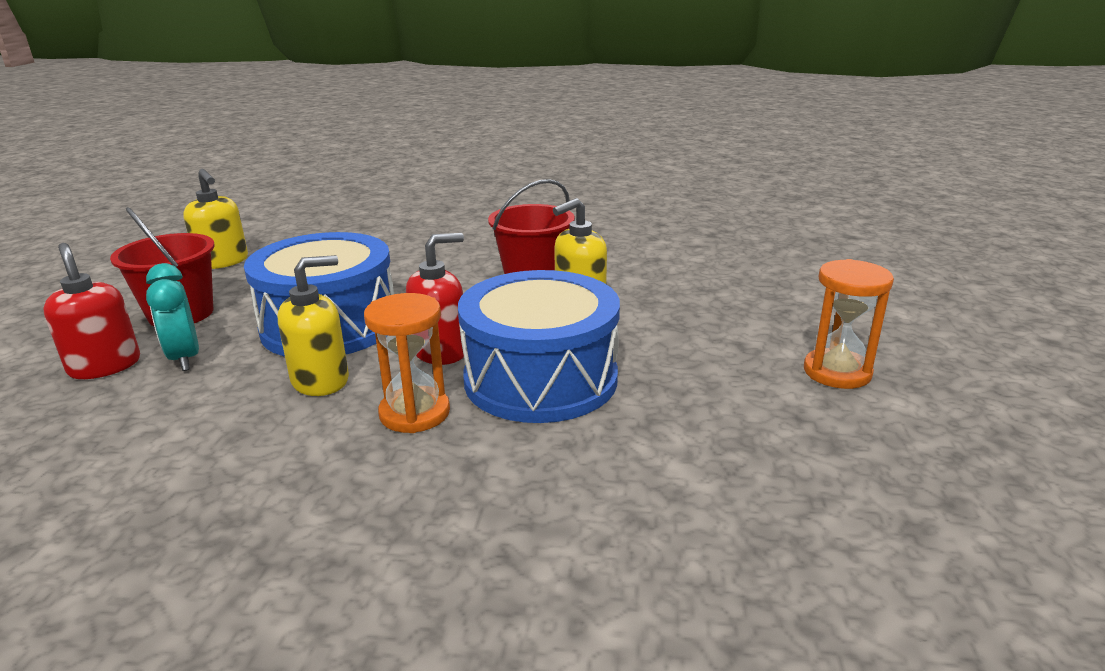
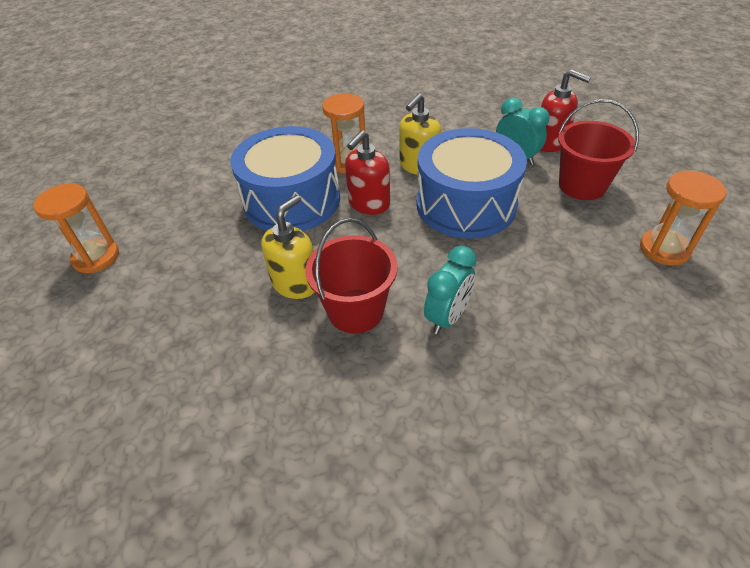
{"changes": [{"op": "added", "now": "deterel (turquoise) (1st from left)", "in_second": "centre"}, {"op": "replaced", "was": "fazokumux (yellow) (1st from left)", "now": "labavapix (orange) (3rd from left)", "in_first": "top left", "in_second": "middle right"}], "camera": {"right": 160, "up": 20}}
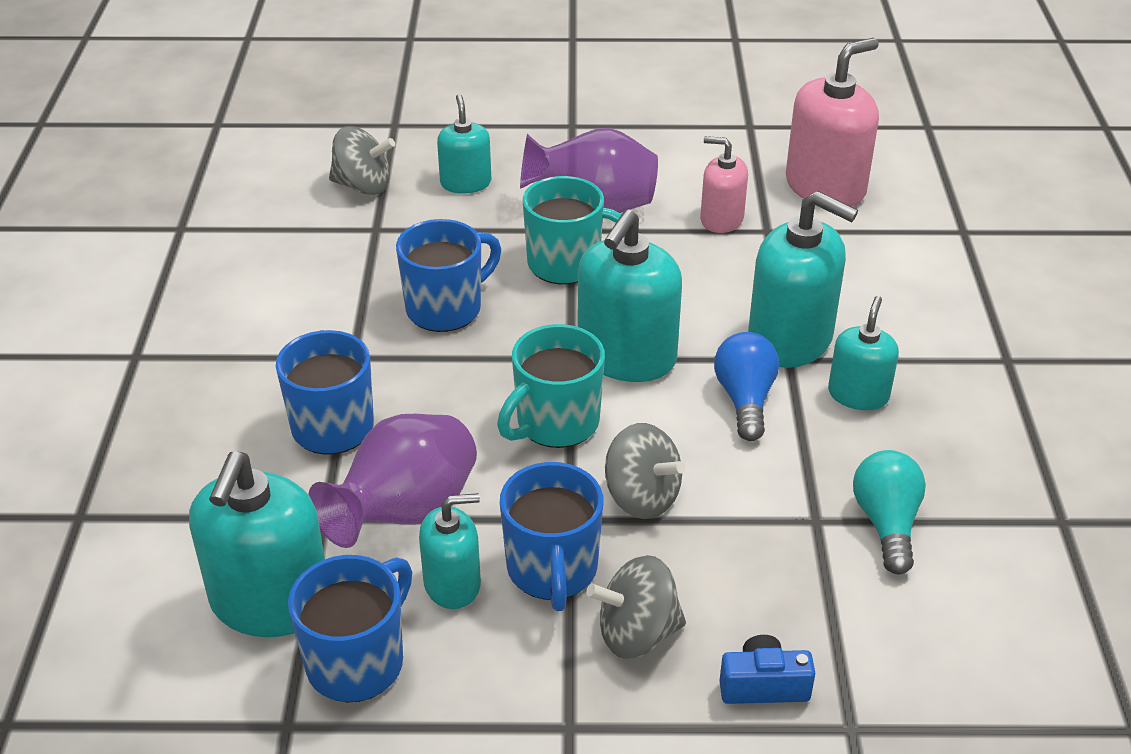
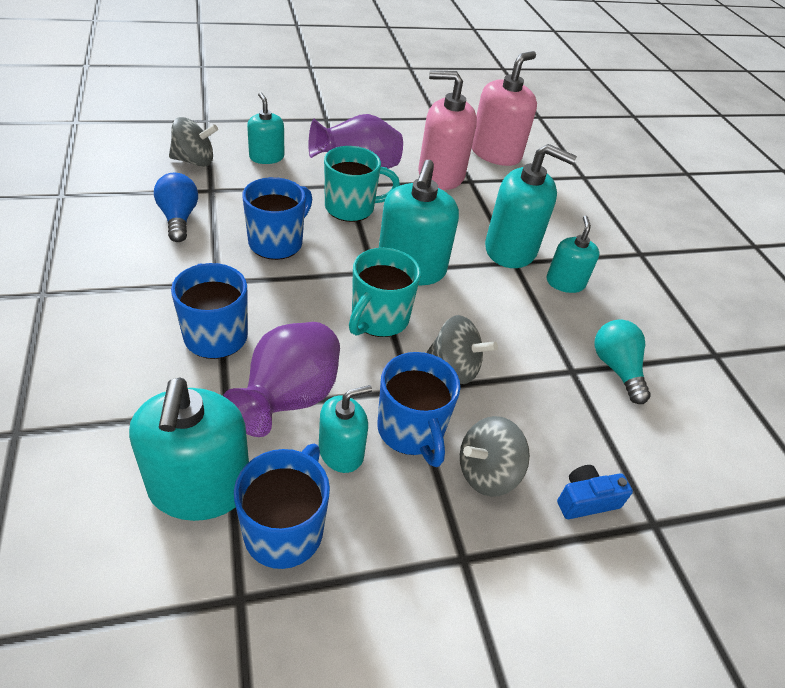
{"changes": [{"op": "moved", "was": "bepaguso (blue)", "in_first": "centre", "in_second": "top left"}, {"op": "resized", "was": "fazokumux (pink) (1st from left)", "in_first": "top centre", "in_second": "top centre", "ratio": 1.72}], "camera": {"right": -20, "up": 5}}
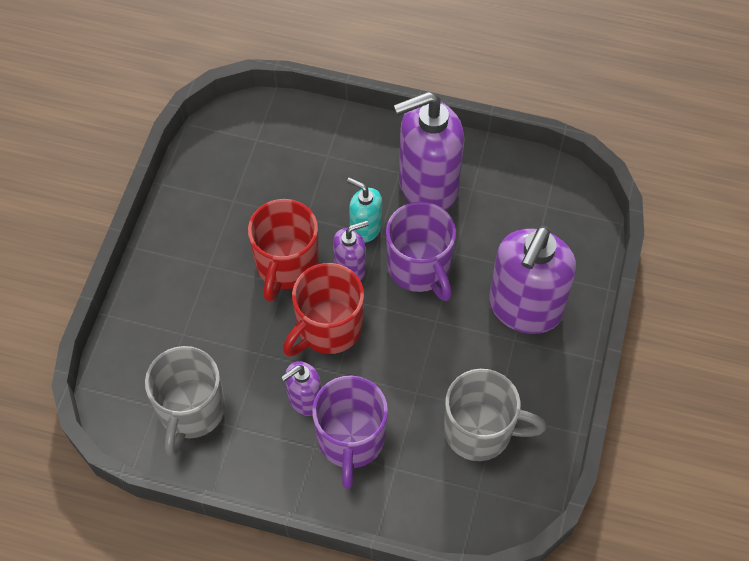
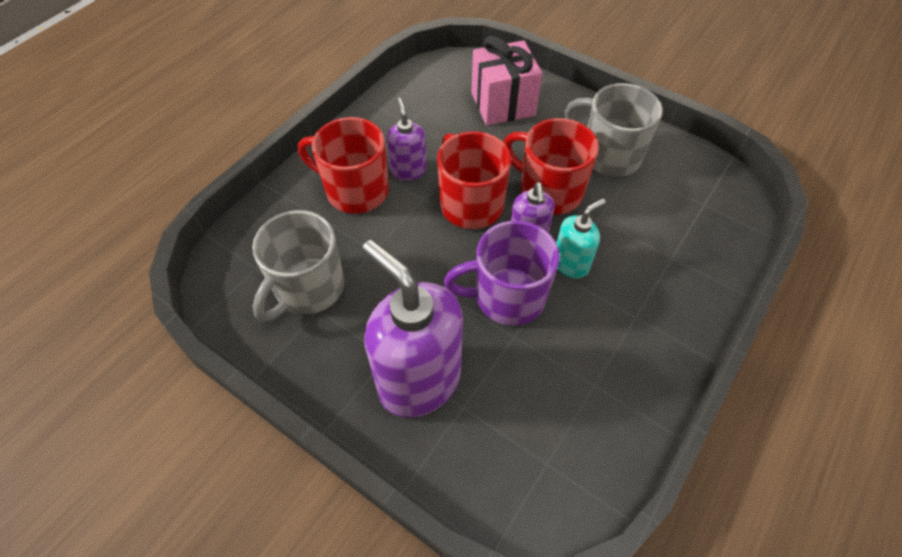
{"changes": [{"op": "recoloured", "was": "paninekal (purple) (1st from left)", "now": "paninekal (red) (1st from left)", "in_first": "bottom centre", "in_second": "top centre"}, {"op": "added", "now": "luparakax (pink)", "in_second": "top centre"}, {"op": "moved", "was": "paninekal (grey) (1st from left in the first image)", "now": "paninekal (grey) (2nd from left)", "in_first": "bottom left", "in_second": "top right"}, {"op": "removed", "was": "fazokumux (purple) (3rd from left)", "in_first": "top centre"}], "camera": {"right": 110, "up": -5}}
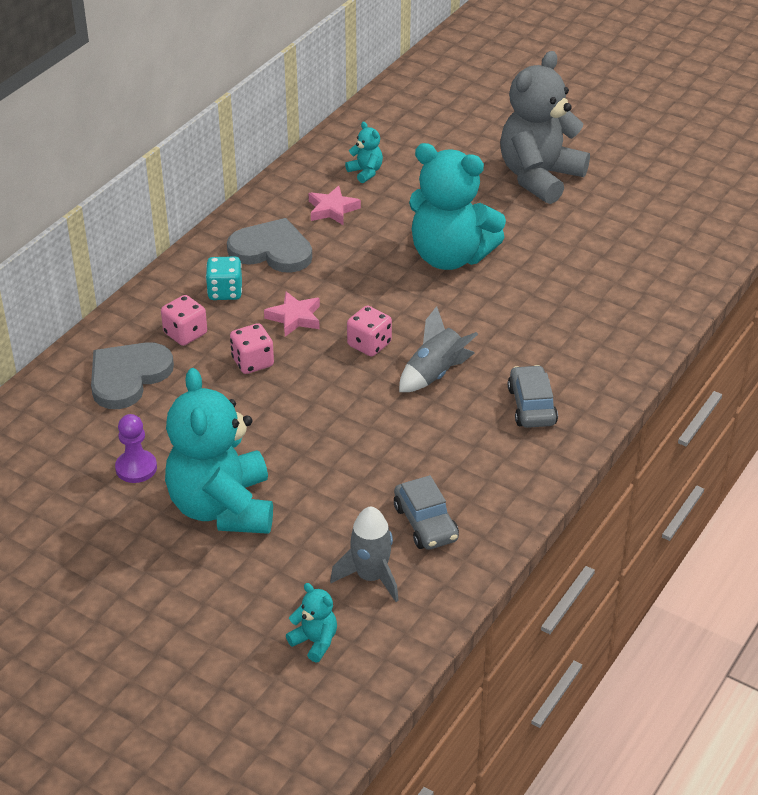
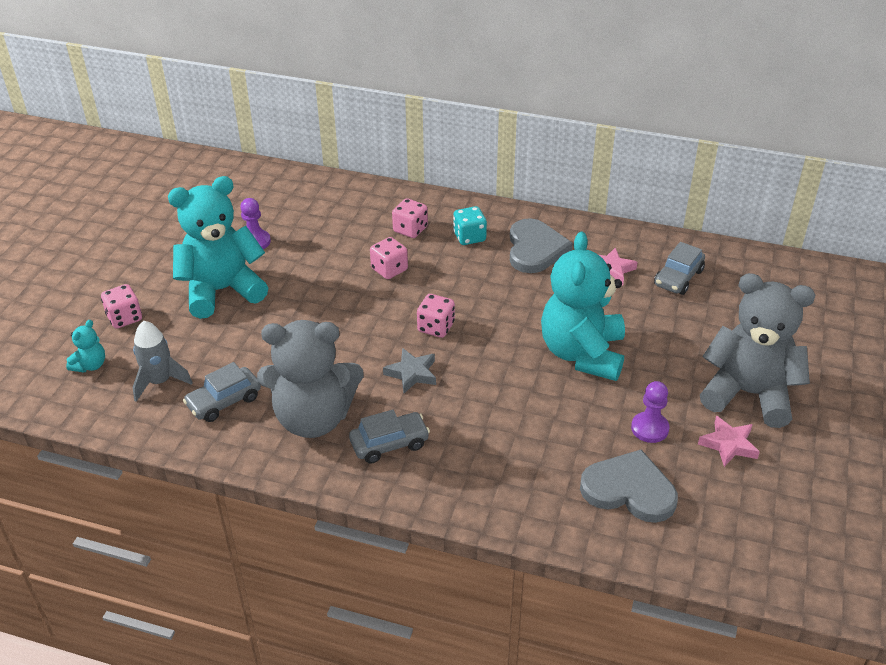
{"changes": [{"op": "added", "now": "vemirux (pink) (1st from left)", "in_second": "middle left"}, {"op": "added", "now": "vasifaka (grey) (1st from left)", "in_second": "centre"}, {"op": "replaced", "was": "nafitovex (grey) (2nd from left)", "now": "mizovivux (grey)", "in_first": "centre", "in_second": "centre"}, {"op": "moved", "was": "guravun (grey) (1st from left in the first image)", "now": "guravun (grey) (2nd from left)", "in_first": "middle left", "in_second": "bottom right"}, {"op": "added", "now": "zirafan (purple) (2nd from left)", "in_second": "middle right"}, {"op": "replaced", "was": "vasifaka (turquoise) (3rd from left)", "now": "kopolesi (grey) (3rd from left)", "in_first": "top centre", "in_second": "middle right"}, {"op": "moved", "was": "mizovivux (pink) (1st from left in the first image)", "now": "mizovivux (pink) (2nd from left)", "in_first": "centre", "in_second": "middle right"}], "camera": {"right": 75, "up": 0}}
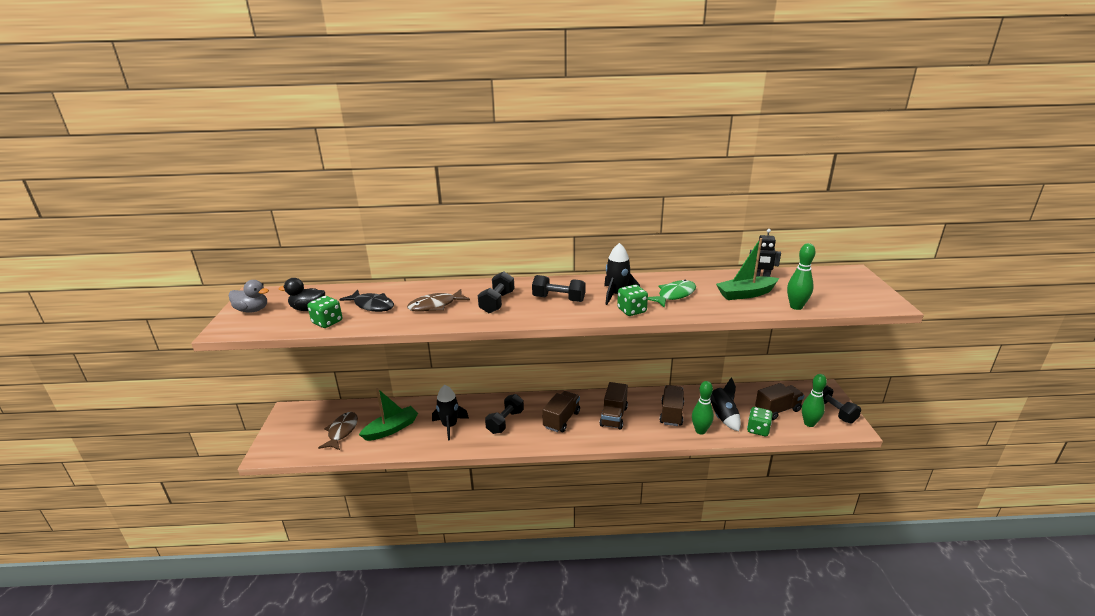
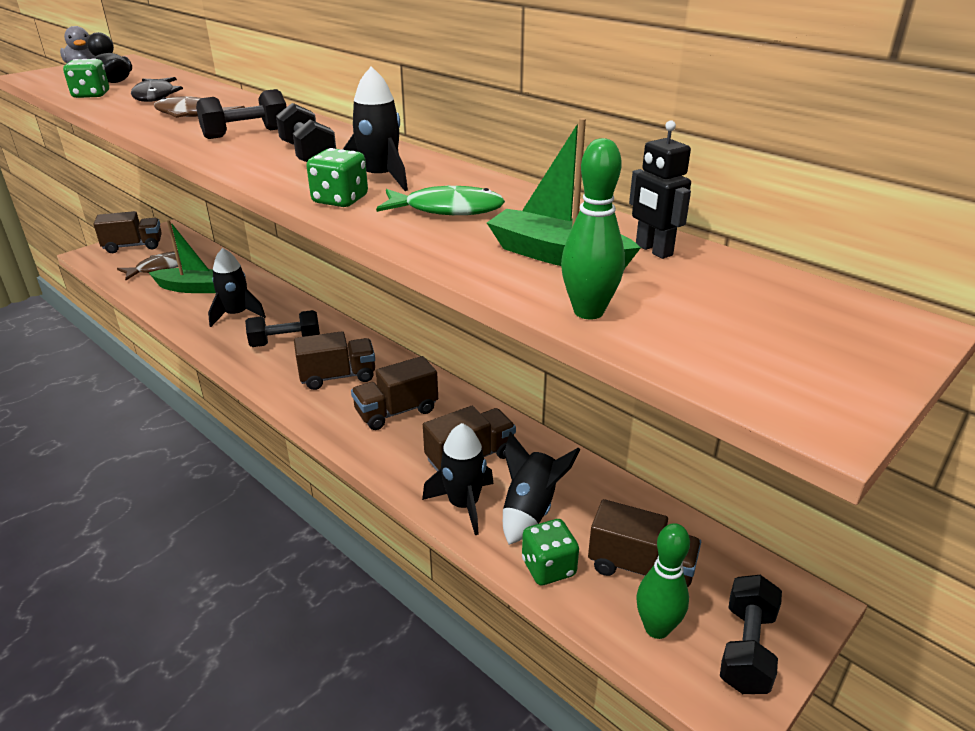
{"changes": [{"op": "added", "now": "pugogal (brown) (1st from left)", "in_second": "top left"}, {"op": "replaced", "was": "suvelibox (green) (1st from left)", "now": "nafitovex (black) (3rd from left)", "in_first": "centre", "in_second": "centre"}], "camera": {"right": 45, "up": 5}}
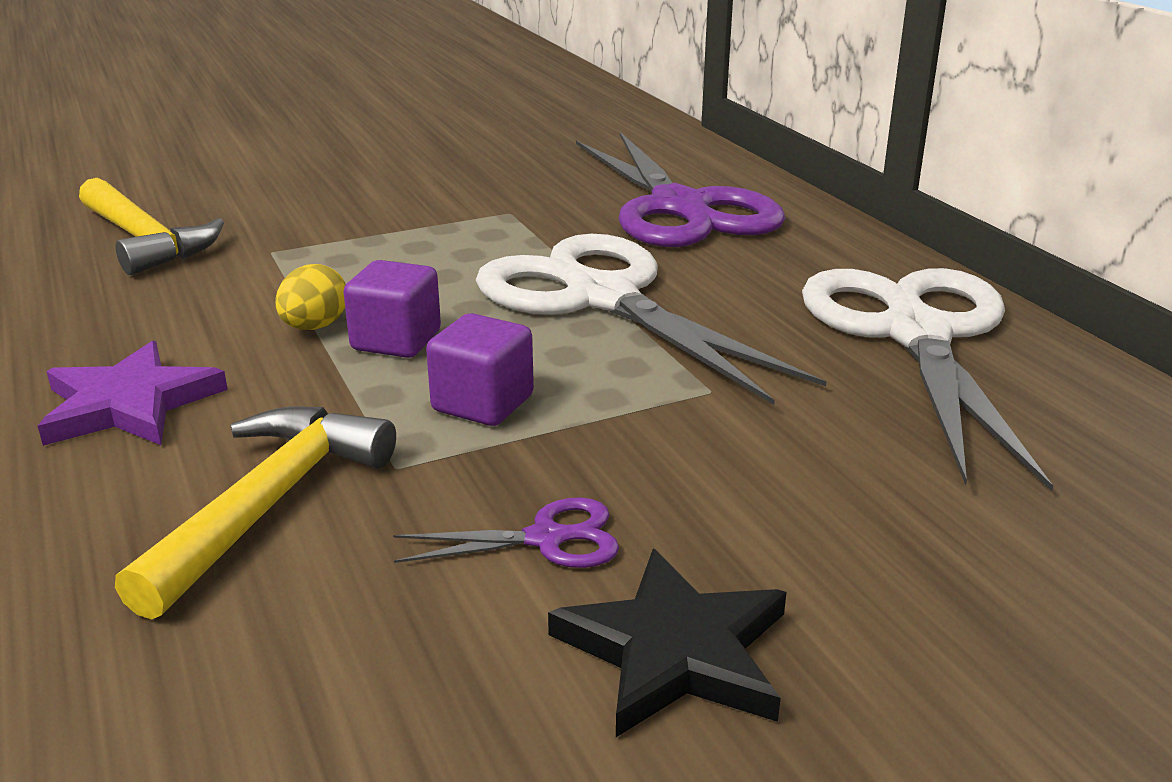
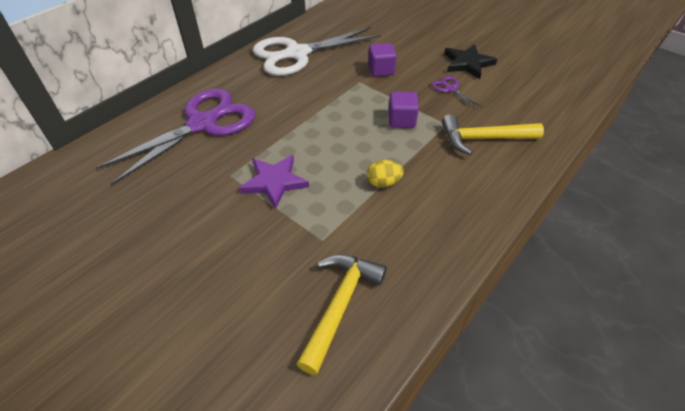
{"changes": [{"op": "moved", "was": "mizovivux (purple)", "in_first": "middle left", "in_second": "centre"}, {"op": "moved", "was": "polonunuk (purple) (1st from left)", "in_first": "centre", "in_second": "top centre"}, {"op": "removed", "was": "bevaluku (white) (1st from left)", "in_first": "centre"}], "camera": {"right": -115, "up": 20}}
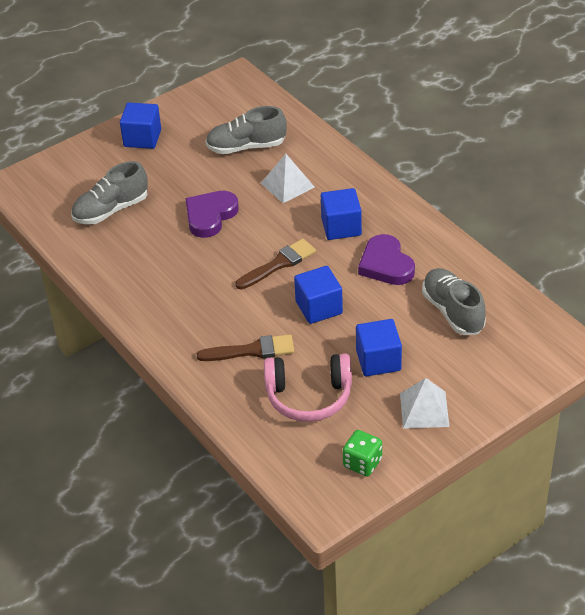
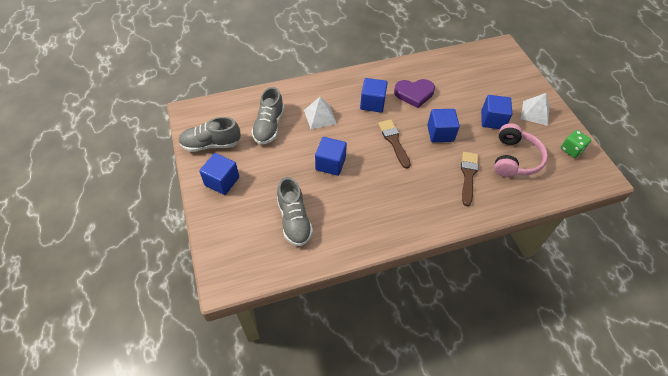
{"changes": [{"op": "moved", "was": "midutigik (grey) (3rd from left in the first image)", "now": "midutigik (grey) (1st from left)", "in_first": "middle right", "in_second": "middle left"}, {"op": "replaced", "was": "guravun (purple) (1st from left)", "now": "polonunuk (blue) (2nd from left)", "in_first": "centre", "in_second": "centre"}], "camera": {"right": -75, "up": 10}}
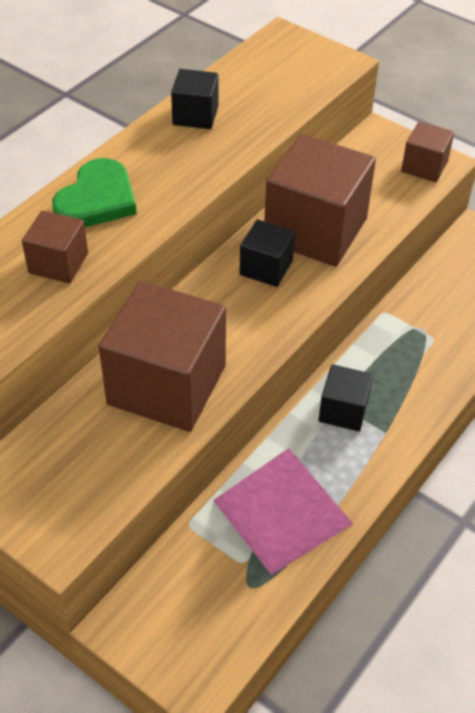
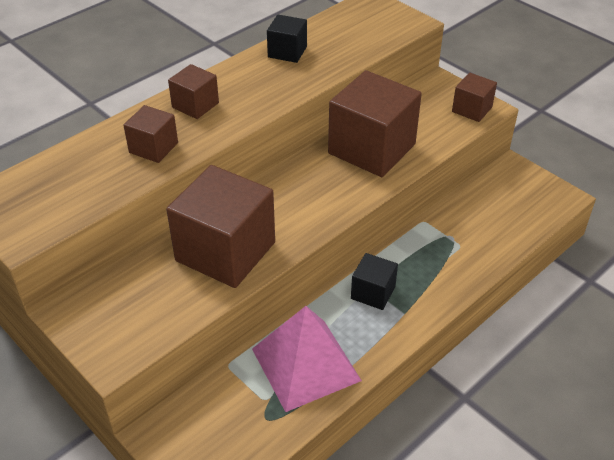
{"changes": [{"op": "replaced", "was": "guravun (green)", "now": "polonunuk (brown) (2nd from left)", "in_first": "top left", "in_second": "top left"}, {"op": "removed", "was": "polonunuk (black) (2nd from left)", "in_first": "centre"}], "camera": {"right": 10, "up": -5}}
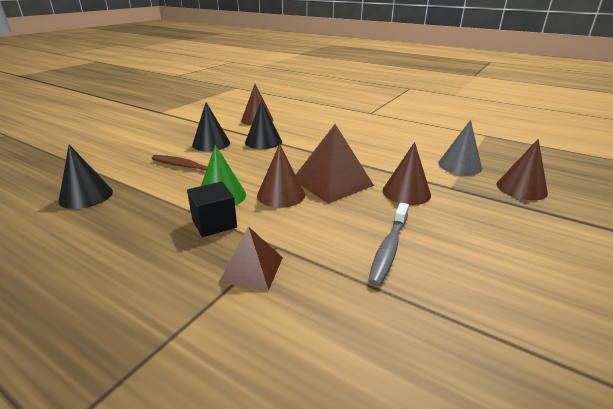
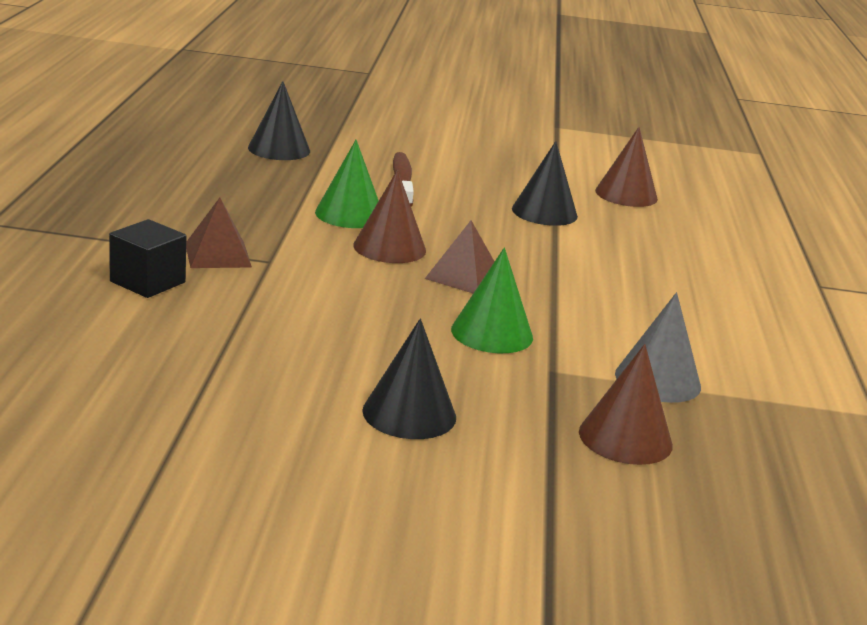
{"changes": [{"op": "moved", "was": "polonunuk (black)", "in_first": "centre", "in_second": "middle left"}, {"op": "moved", "was": "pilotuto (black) (2nd from left)", "in_first": "top centre", "in_second": "centre"}, {"op": "resized", "was": "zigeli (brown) (2nd from left)", "in_first": "centre", "in_second": "centre", "ratio": 0.6}, {"op": "recoloured", "was": "pilotuto (brown) (3rd from left)", "now": "pilotuto (green) (2nd from left)", "in_first": "centre", "in_second": "centre"}, {"op": "removed", "was": "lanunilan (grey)", "in_first": "centre"}], "camera": {"right": 60, "up": -5}}
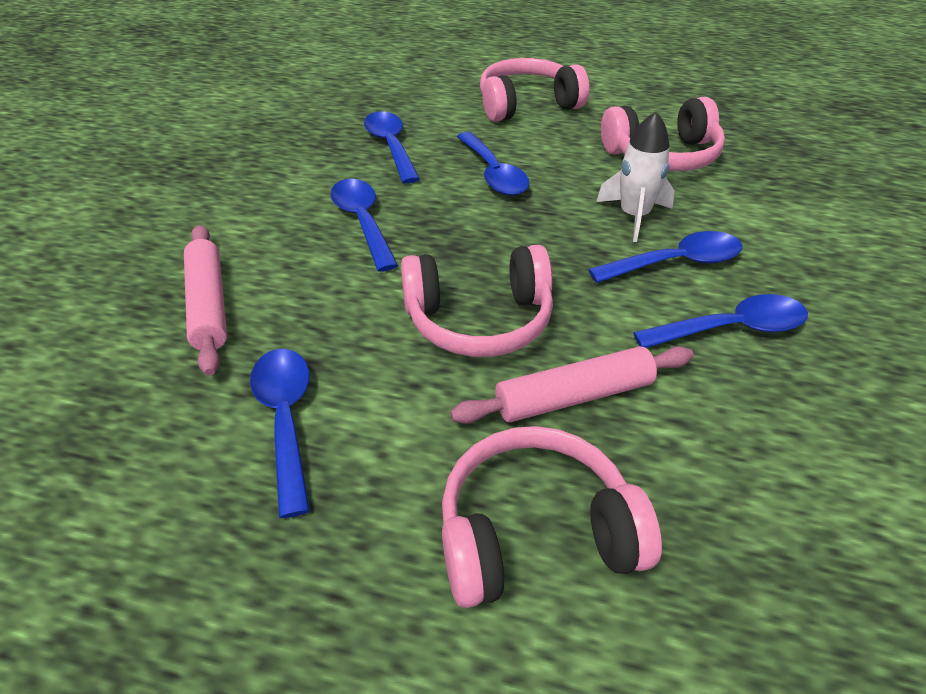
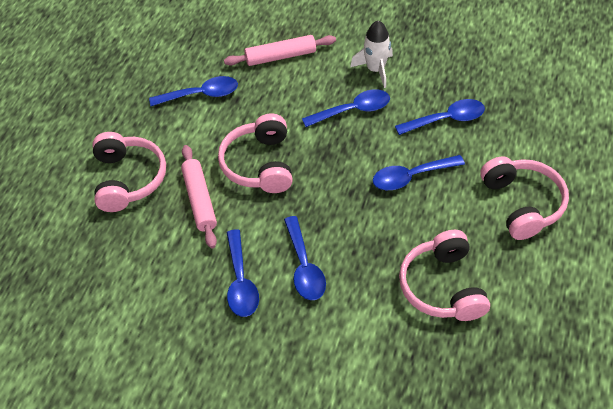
{"changes": [{"op": "moved", "was": "nafitovex (white)", "in_first": "top right", "in_second": "top centre"}], "camera": {"right": 95, "up": 10}}
